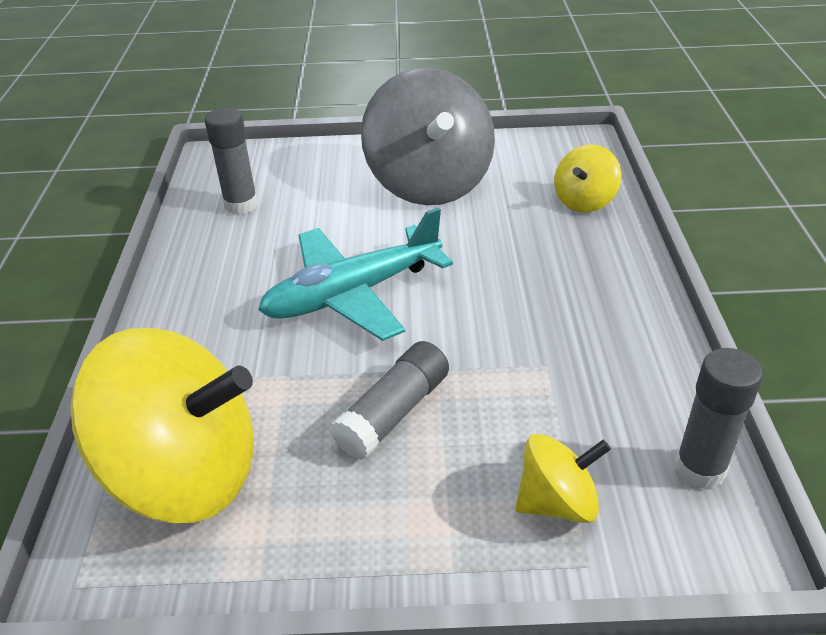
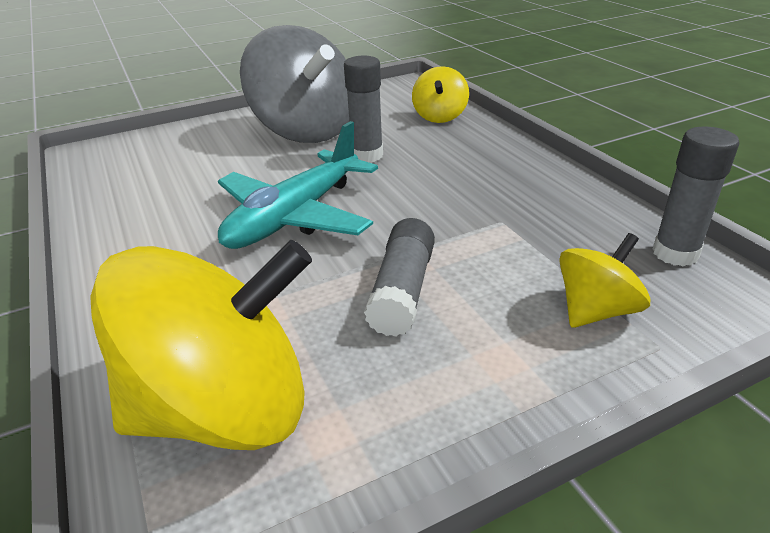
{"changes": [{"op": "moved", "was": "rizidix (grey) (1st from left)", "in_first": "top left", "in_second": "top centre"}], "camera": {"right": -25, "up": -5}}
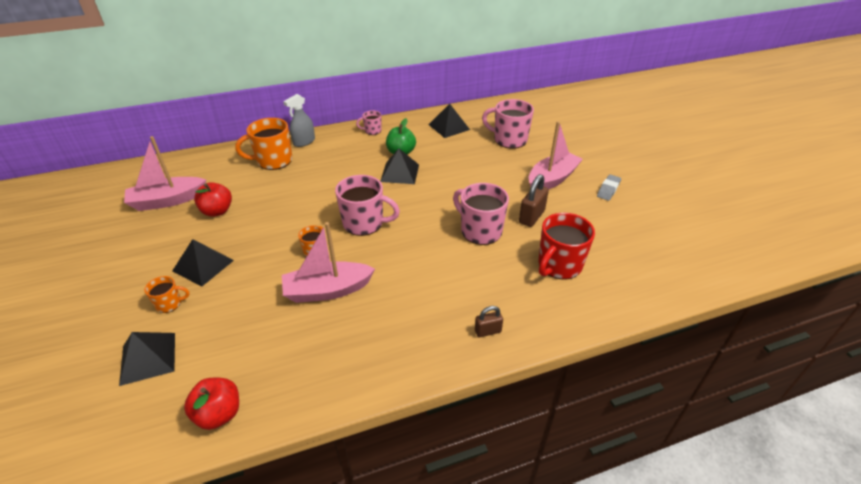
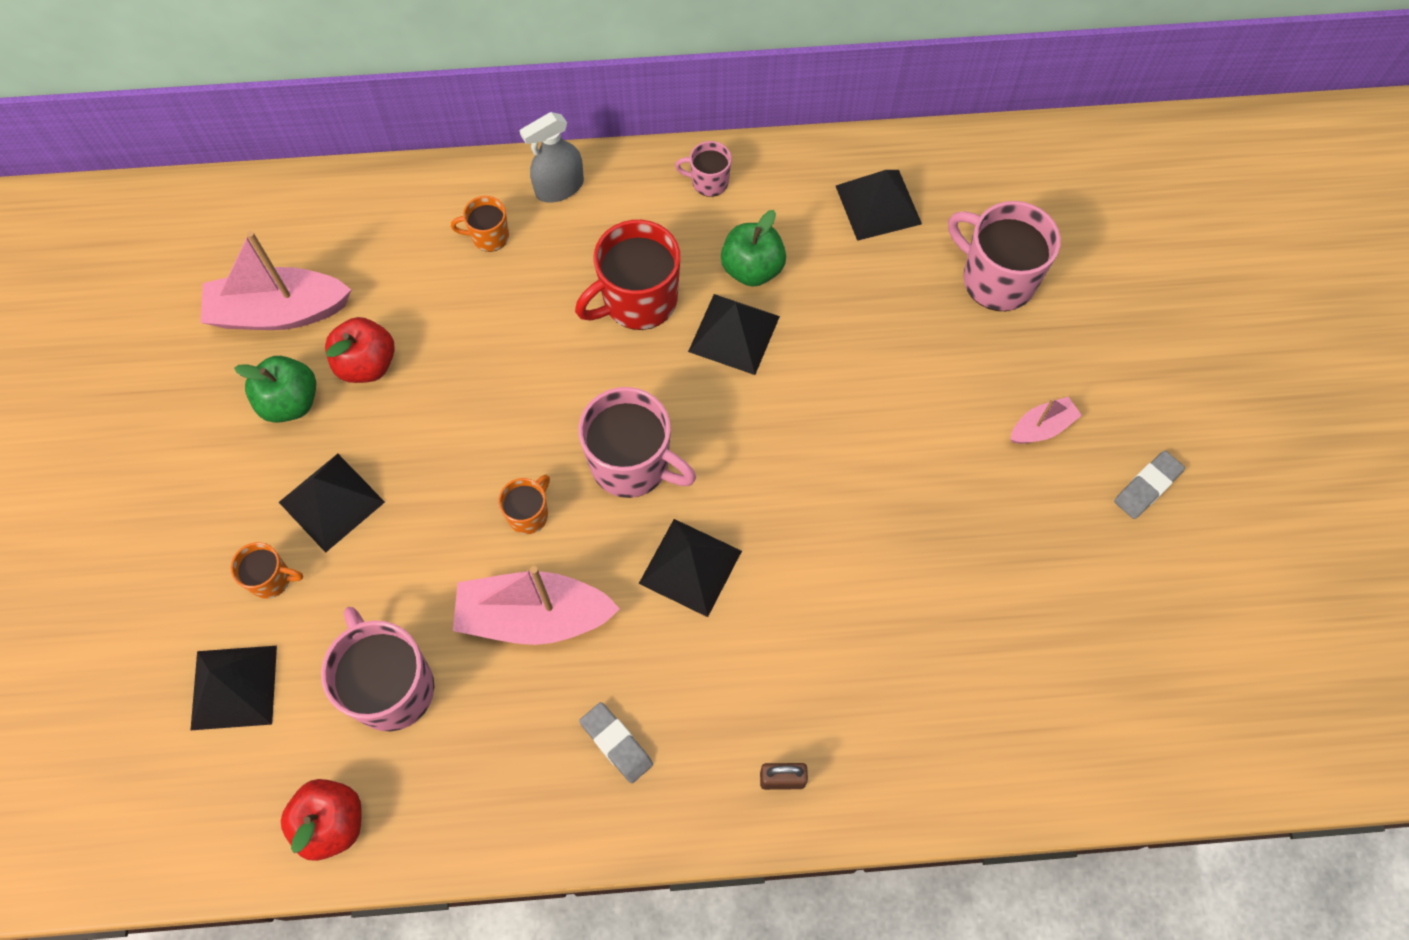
{"changes": [{"op": "added", "now": "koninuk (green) (1st from left)", "in_second": "middle left"}, {"op": "moved", "was": "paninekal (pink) (3rd from left in the first image)", "now": "paninekal (pink) (1st from left)", "in_first": "centre", "in_second": "bottom left"}, {"op": "resized", "was": "paninekal (orange) (2nd from left)", "in_first": "top left", "in_second": "top centre", "ratio": 0.52}, {"op": "moved", "was": "paninekal (red)", "in_first": "centre", "in_second": "top centre"}, {"op": "added", "now": "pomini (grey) (1st from left)", "in_second": "bottom centre"}, {"op": "added", "now": "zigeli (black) (3rd from left)", "in_second": "centre"}, {"op": "resized", "was": "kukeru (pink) (3rd from left)", "in_first": "top centre", "in_second": "middle right", "ratio": 0.51}, {"op": "removed", "was": "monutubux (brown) (2nd from left)", "in_first": "centre"}], "camera": {"right": 15, "up": 25}}
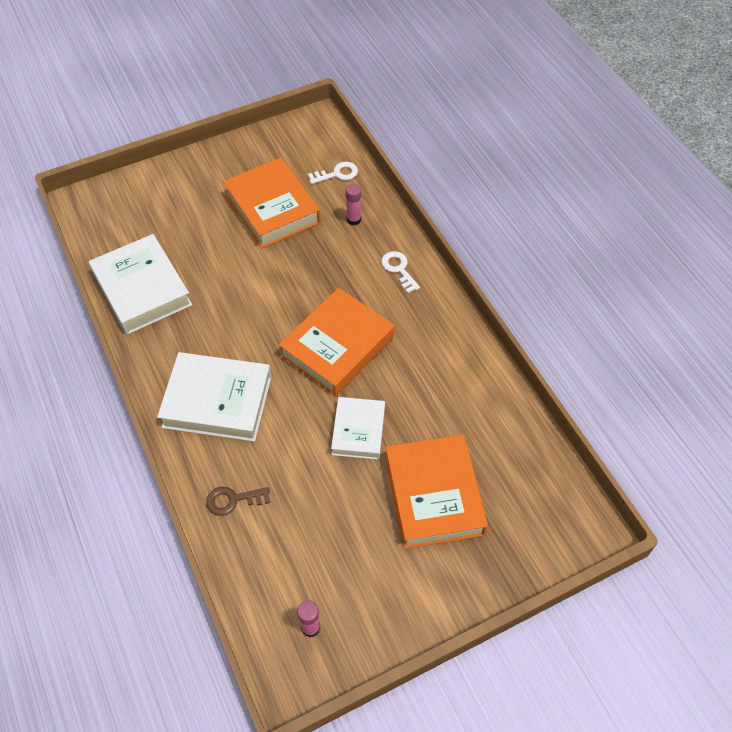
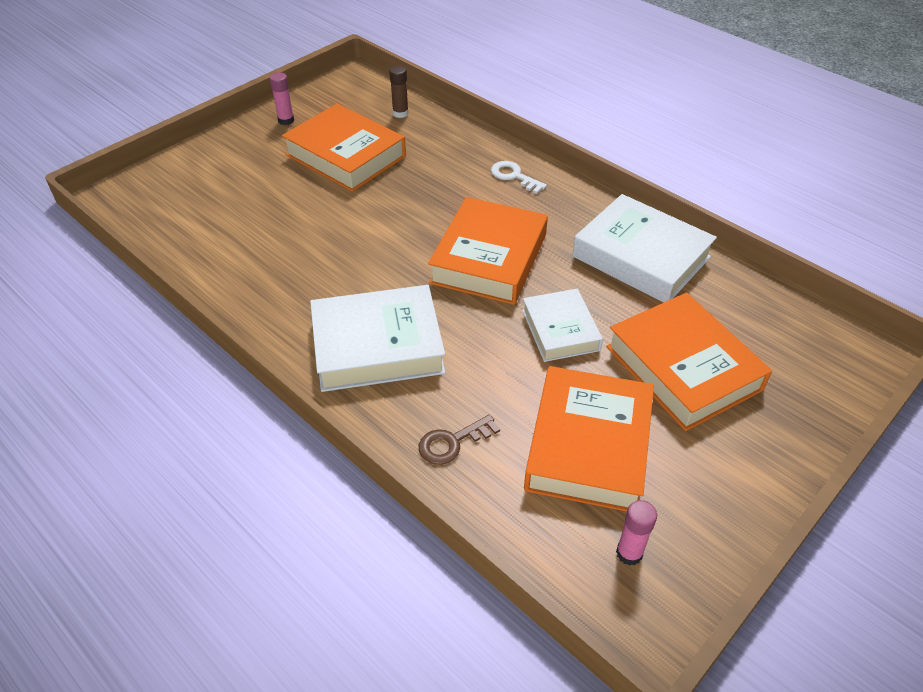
{"changes": [{"op": "moved", "was": "rizidix (pink) (2nd from left in the first image)", "now": "rizidix (pink) (1st from left)", "in_first": "top centre", "in_second": "top left"}, {"op": "replaced", "was": "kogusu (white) (1st from left)", "now": "rizidix (brown)", "in_first": "top centre", "in_second": "top centre"}, {"op": "added", "now": "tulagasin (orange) (3rd from left)", "in_second": "centre"}, {"op": "moved", "was": "tulagasin (white) (1st from left in the first image)", "now": "tulagasin (white) (3rd from left)", "in_first": "middle left", "in_second": "middle right"}], "camera": {"right": -20, "up": -10}}
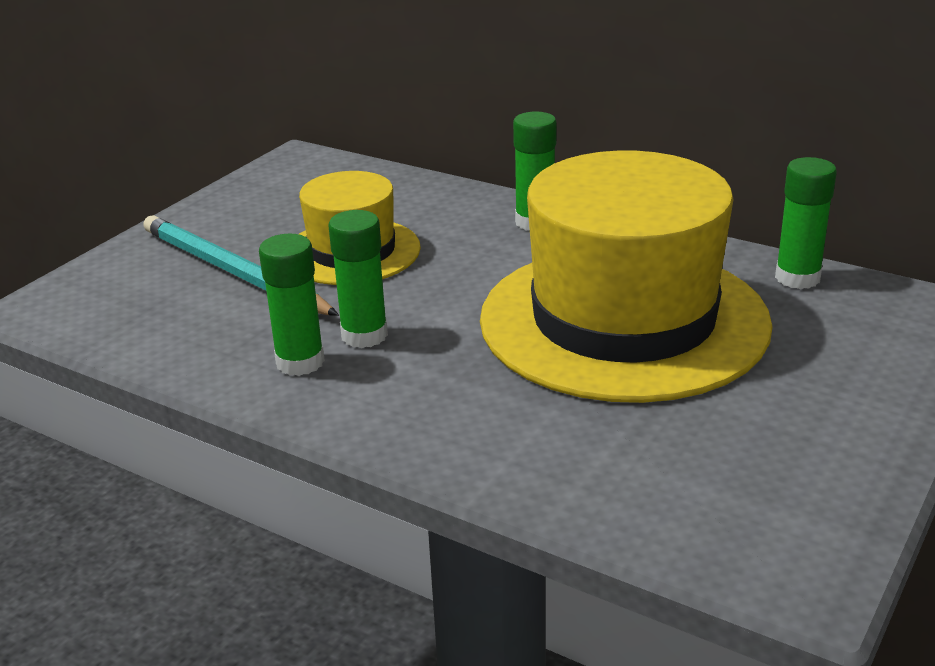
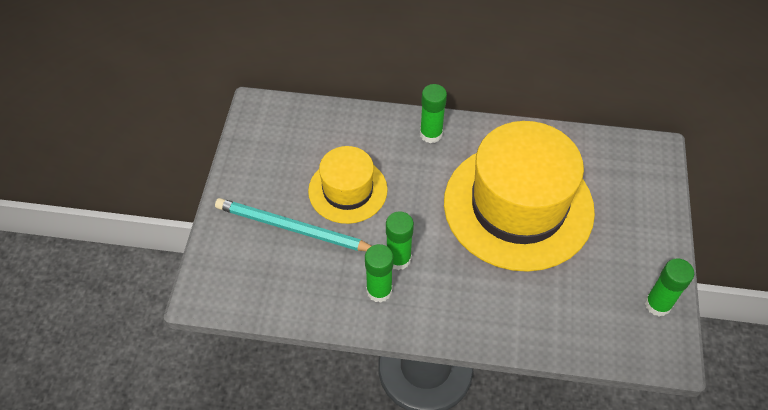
{"changes": [{"op": "moved", "was": "rizidix (green) (4th from left)", "in_first": "middle right", "in_second": "bottom right"}], "camera": {"right": -25, "up": 25}}
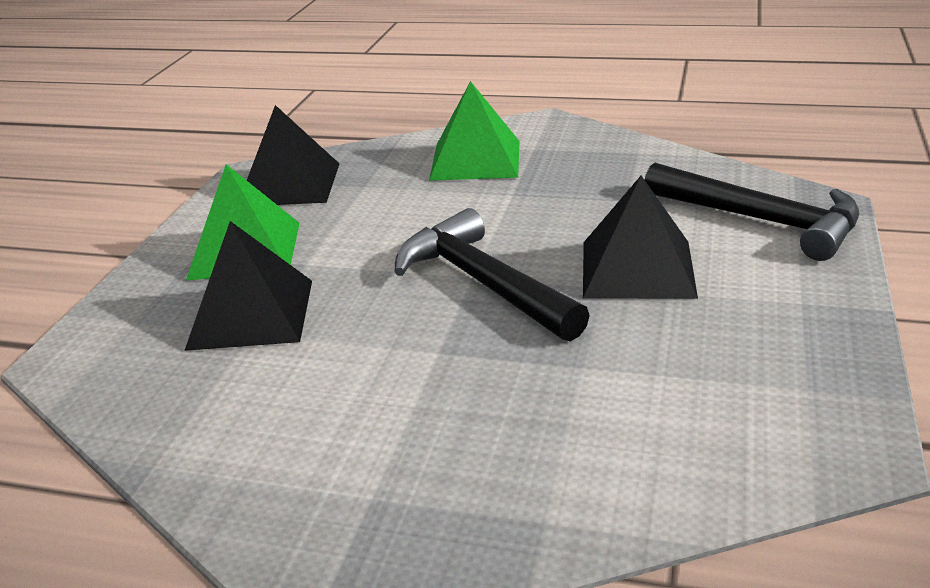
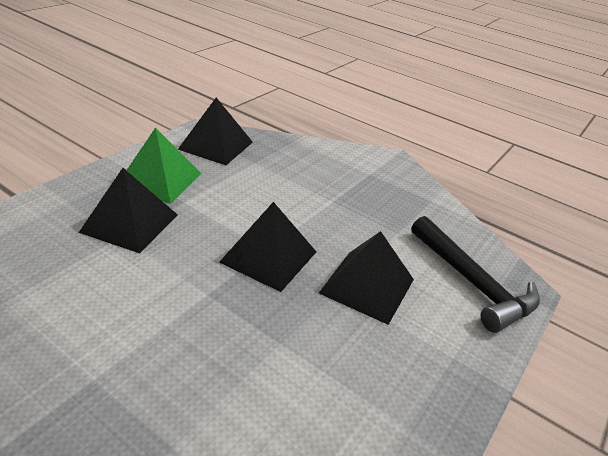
{"changes": [{"op": "replaced", "was": "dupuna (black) (1st from left)", "now": "zigeli (black) (3rd from left)", "in_first": "centre", "in_second": "centre"}, {"op": "removed", "was": "zigeli (green) (2nd from left)", "in_first": "top centre"}], "camera": {"right": 15, "up": 5}}
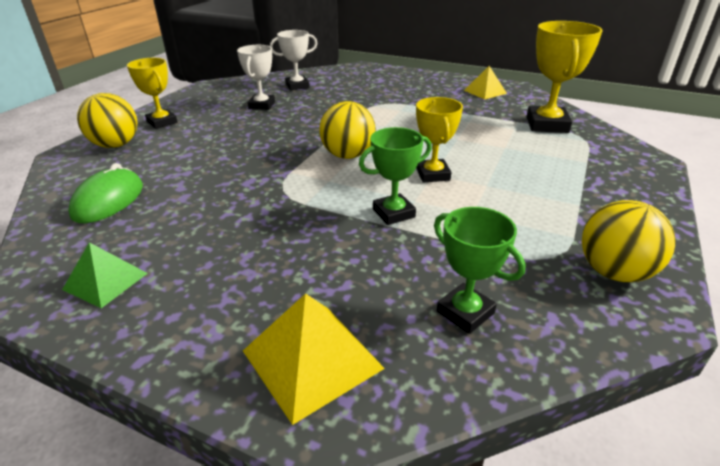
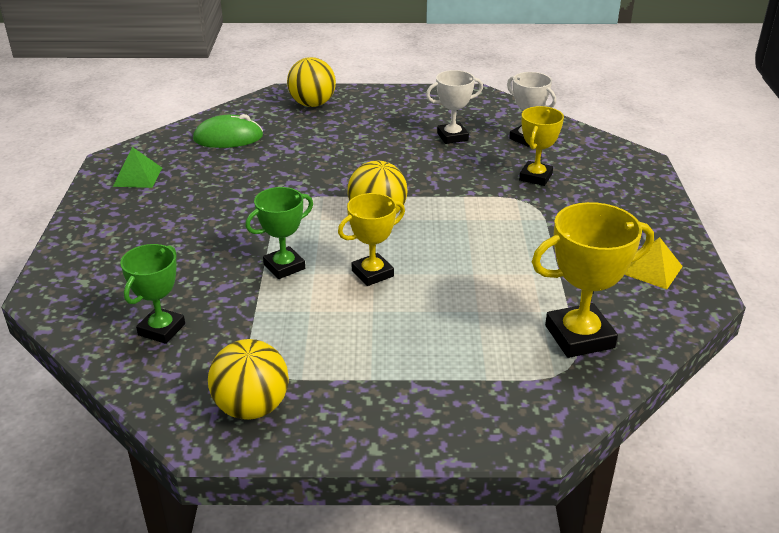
{"changes": [{"op": "turned", "was": "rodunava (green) (1st from left in the first image)", "in_first": "centre", "in_second": "centre", "clockwise": -75}, {"op": "moved", "was": "rodunava (yellow) (1st from left in the first image)", "now": "rodunava (yellow) (2nd from left)", "in_first": "top left", "in_second": "top right"}, {"op": "removed", "was": "zigeli (yellow) (1st from left)", "in_first": "bottom centre"}], "camera": {"right": 65, "up": 0}}
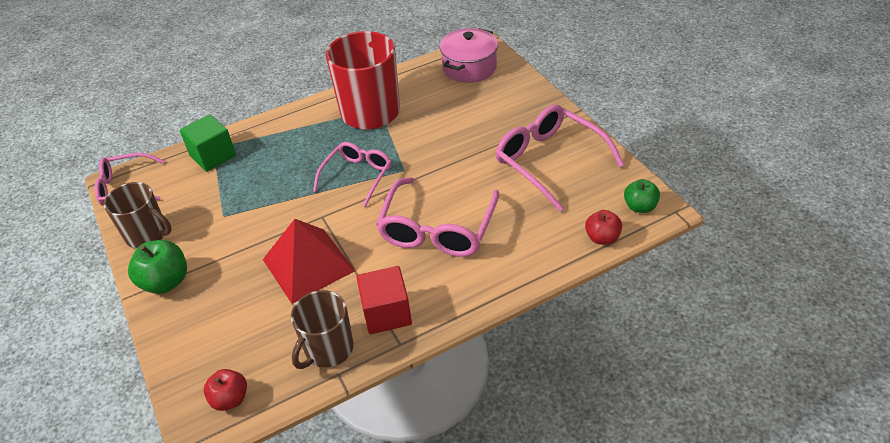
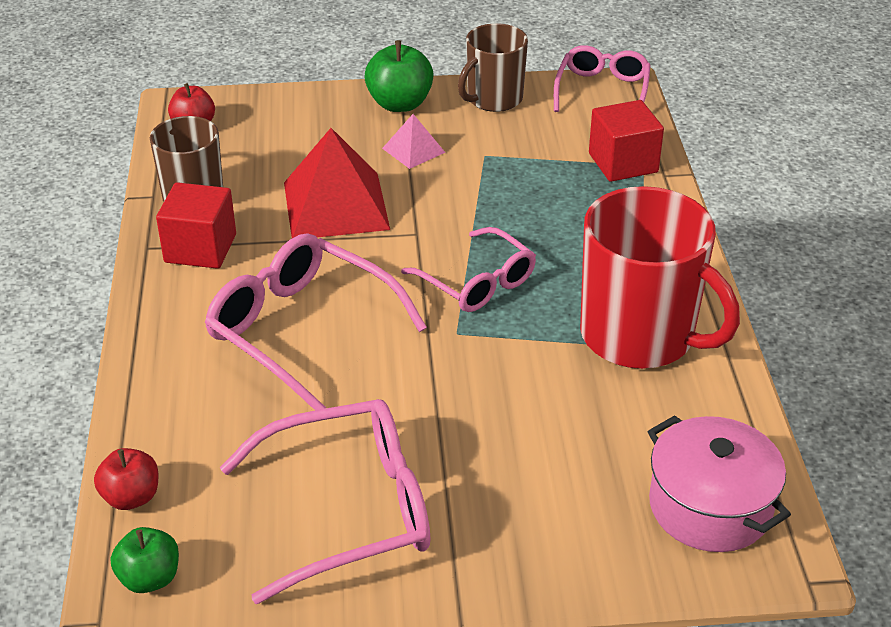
{"changes": [{"op": "added", "now": "zigeli (pink)", "in_second": "top centre"}, {"op": "recoloured", "was": "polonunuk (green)", "now": "polonunuk (red) (2nd from left)", "in_first": "top left", "in_second": "top right"}], "camera": {"right": 110, "up": -5}}
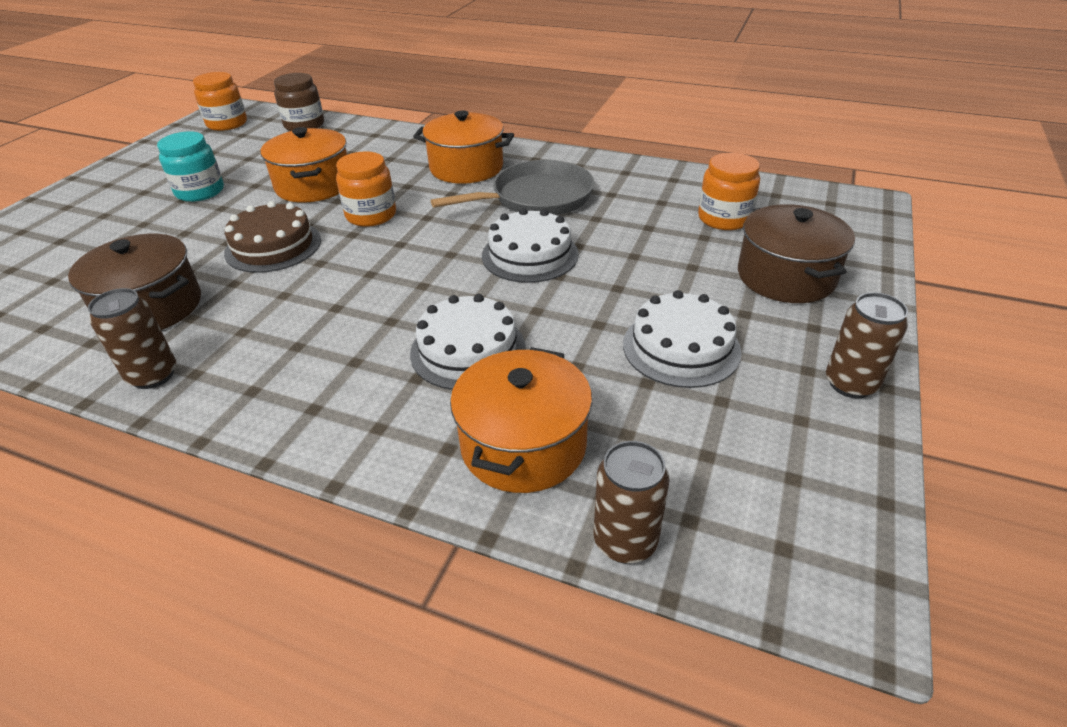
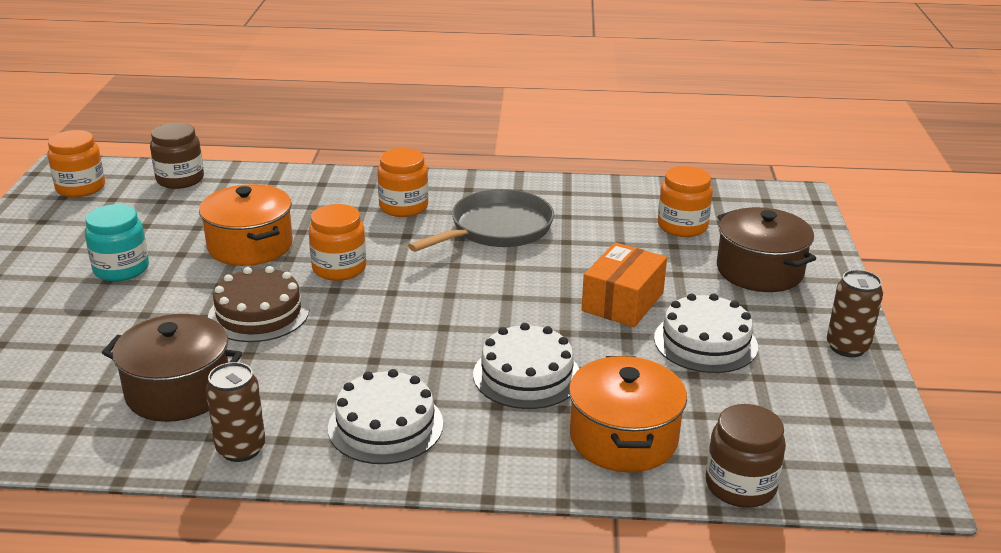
{"changes": [{"op": "moved", "was": "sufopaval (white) (2nd from left in the first image)", "now": "sufopaval (white) (1st from left)", "in_first": "centre", "in_second": "bottom centre"}, {"op": "replaced", "was": "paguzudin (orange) (2nd from left)", "now": "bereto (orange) (3rd from left)", "in_first": "top centre", "in_second": "top centre"}, {"op": "added", "now": "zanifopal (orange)", "in_second": "centre"}, {"op": "replaced", "was": "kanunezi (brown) (2nd from left)", "now": "bereto (brown) (2nd from left)", "in_first": "bottom centre", "in_second": "bottom right"}], "camera": {"right": -20, "up": -10}}
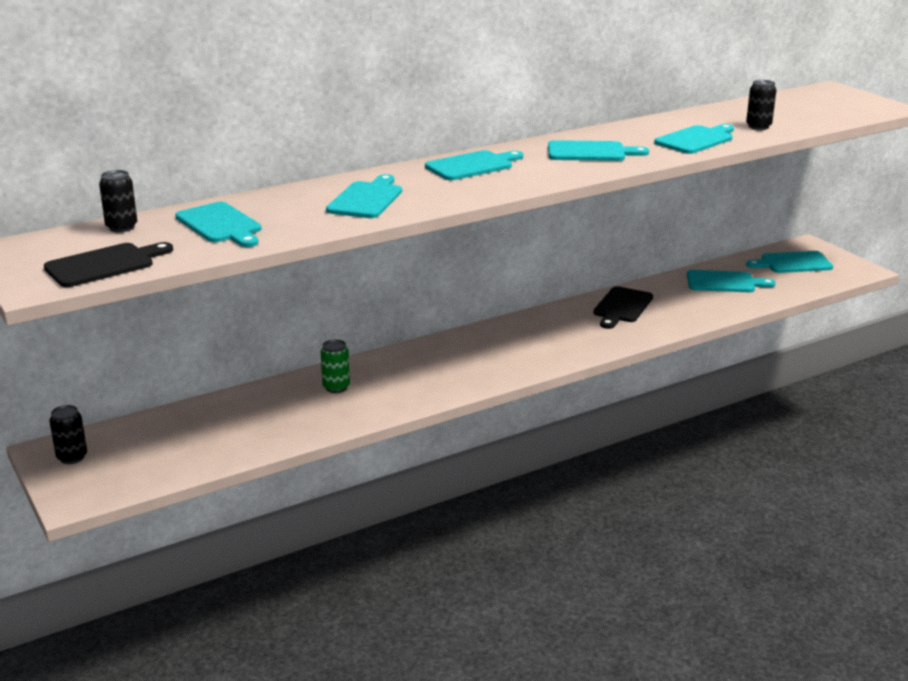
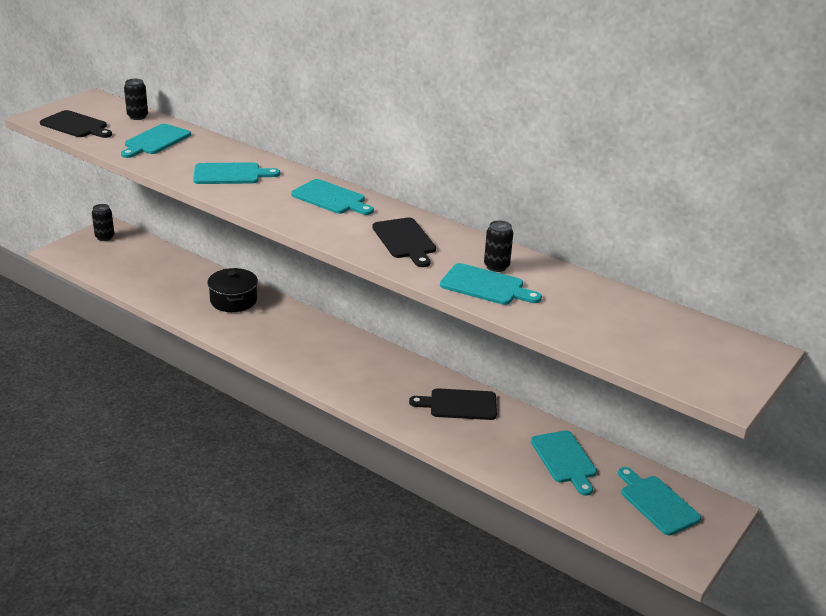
{"changes": [{"op": "replaced", "was": "kanunezi (green)", "now": "paguzudin (black)", "in_first": "centre", "in_second": "middle left"}, {"op": "recoloured", "was": "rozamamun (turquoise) (4th from left)", "now": "rozamamun (black) (2nd from left)", "in_first": "top centre", "in_second": "centre"}, {"op": "moved", "was": "kanunezi (black) (3rd from left)", "in_first": "top right", "in_second": "centre"}], "camera": {"right": 65, "up": 5}}
